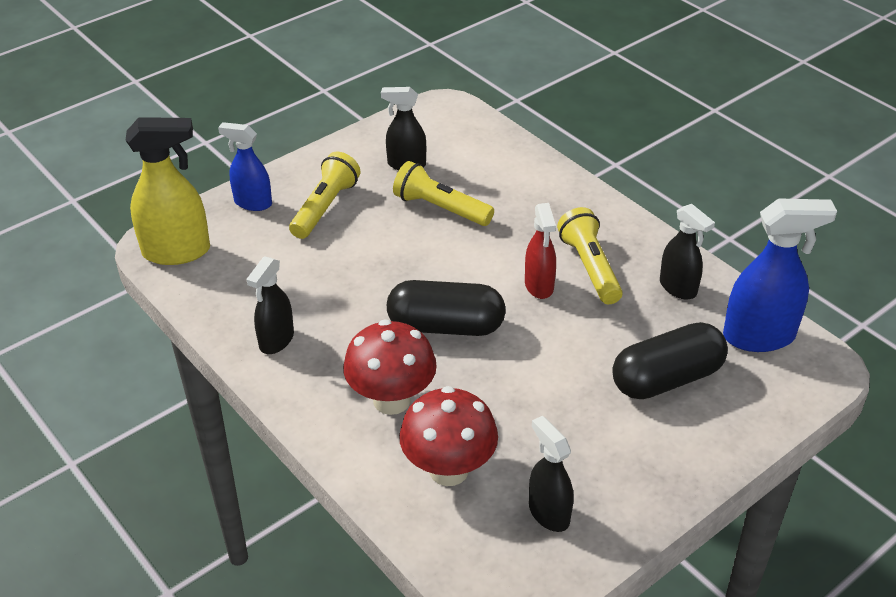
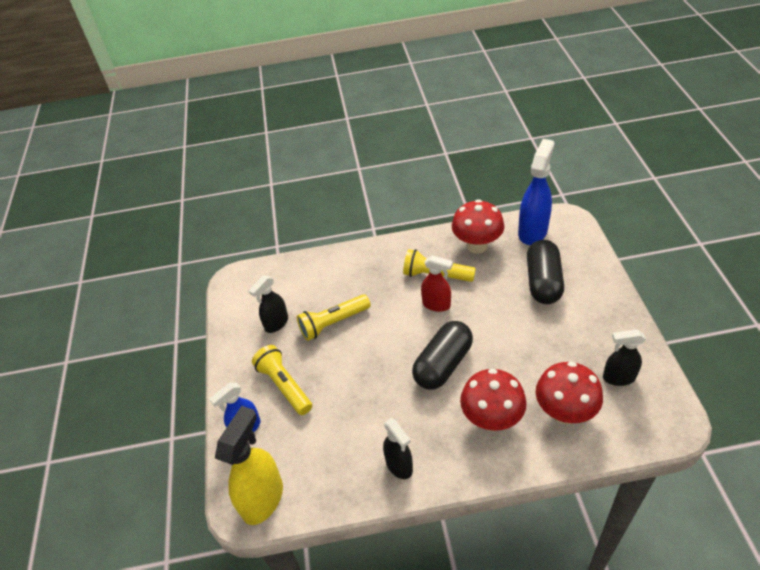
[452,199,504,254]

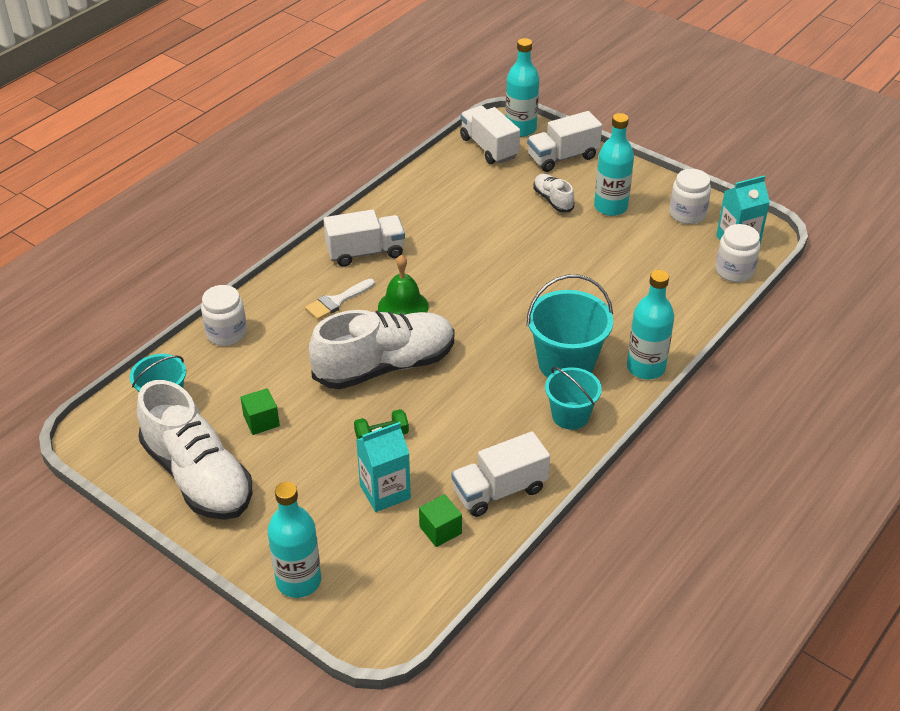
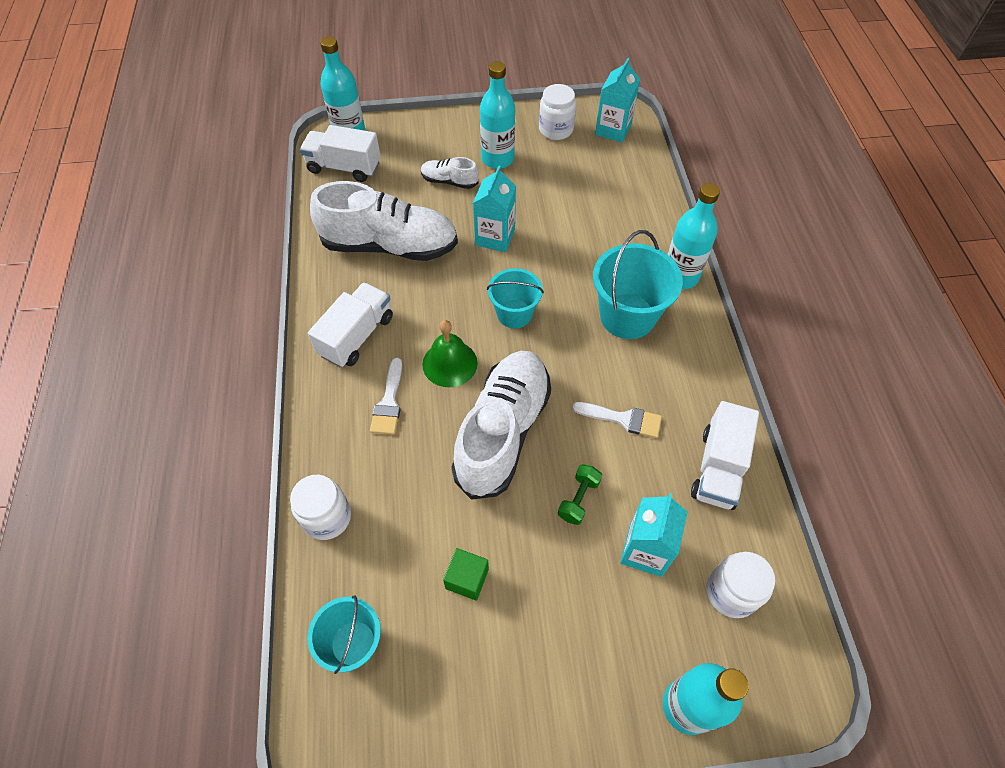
[310,181,458,261]
[473,165,516,252]
[487,268,544,328]
[572,402,662,438]
[707,552,775,618]
[419,494,462,547] (first image)
[527,111,602,172] (first image)

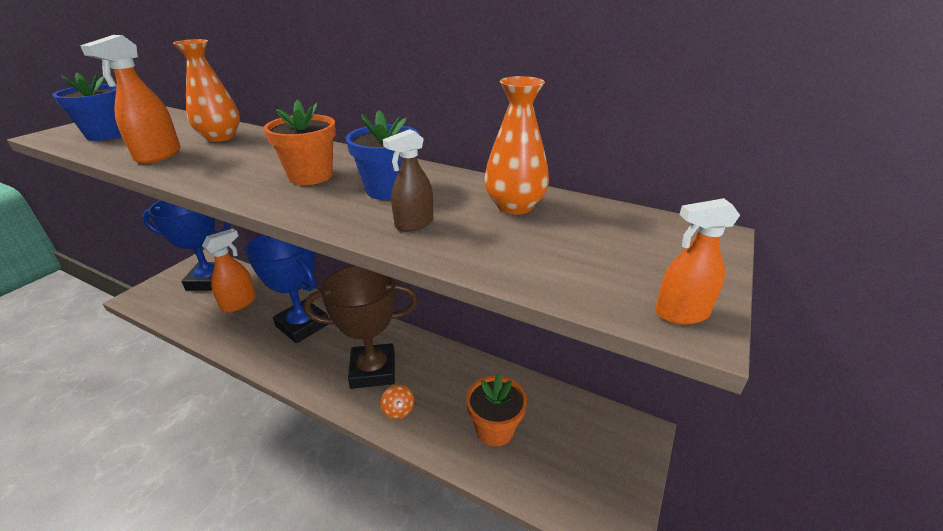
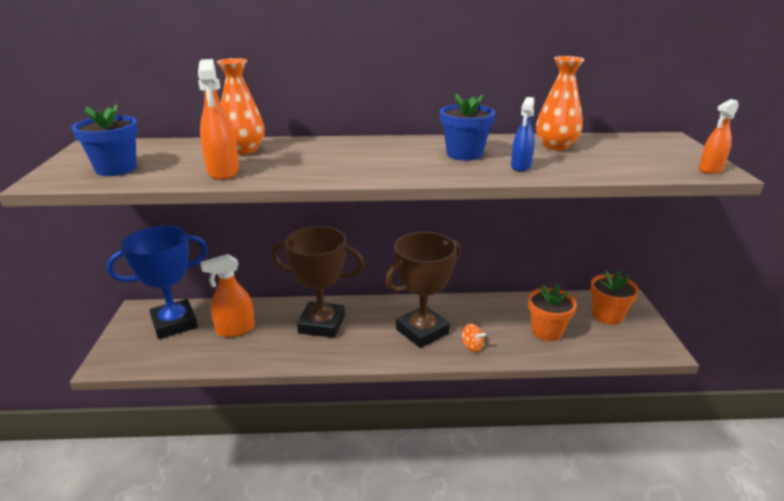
[200,254,255,337]
[271,226,364,338]
[511,97,535,172]
[590,270,639,325]

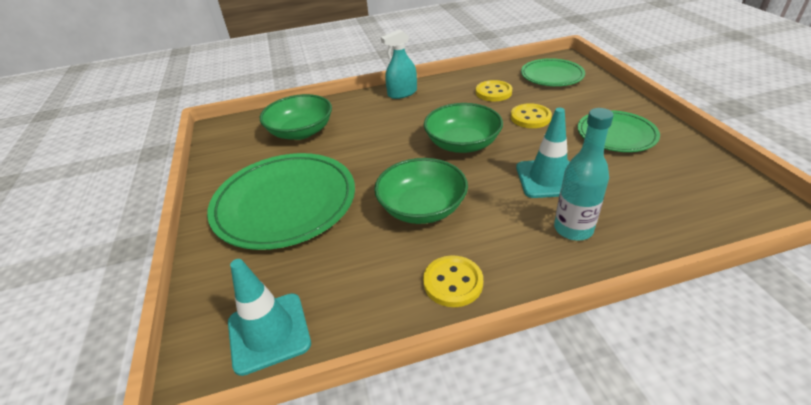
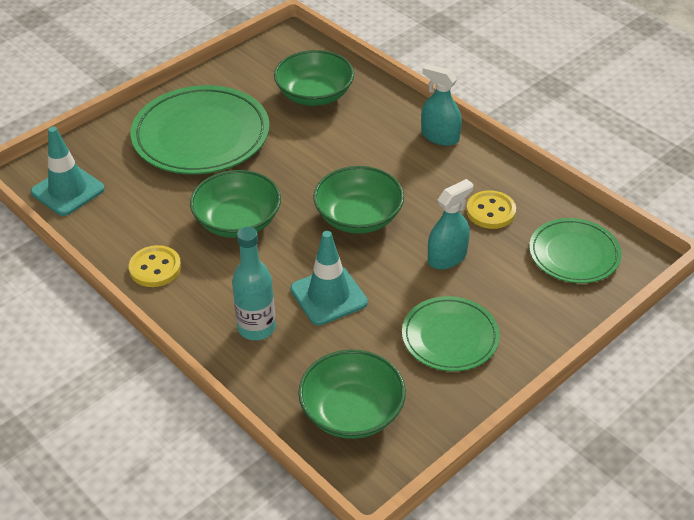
[298,350,406,439]
[428,179,473,270]

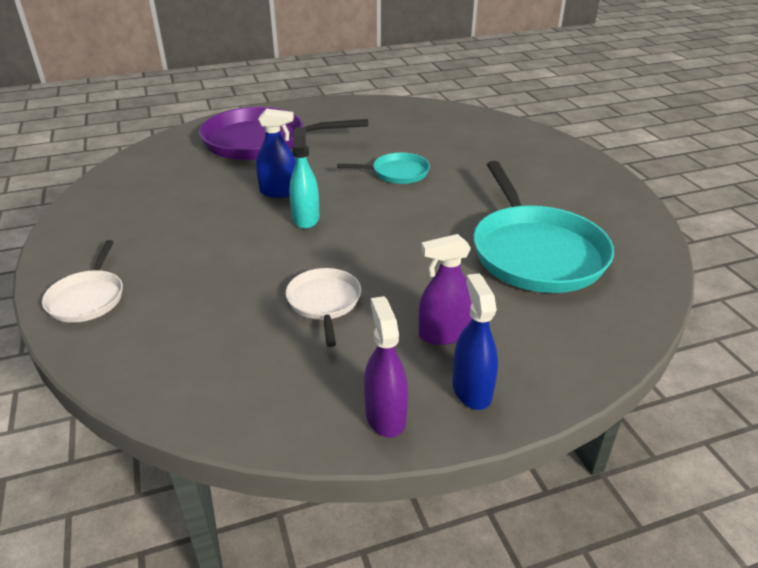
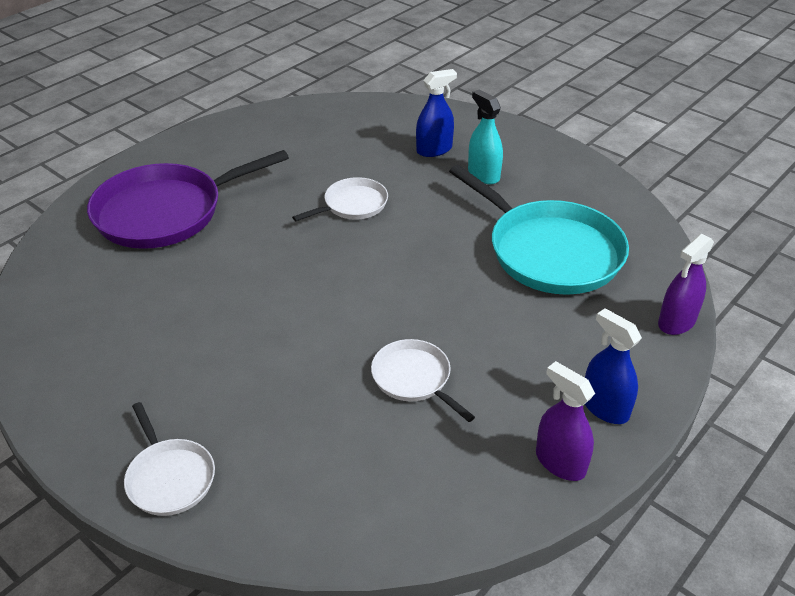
[292,177,388,221]
[416,69,457,157]
[468,89,503,184]
[658,234,714,335]

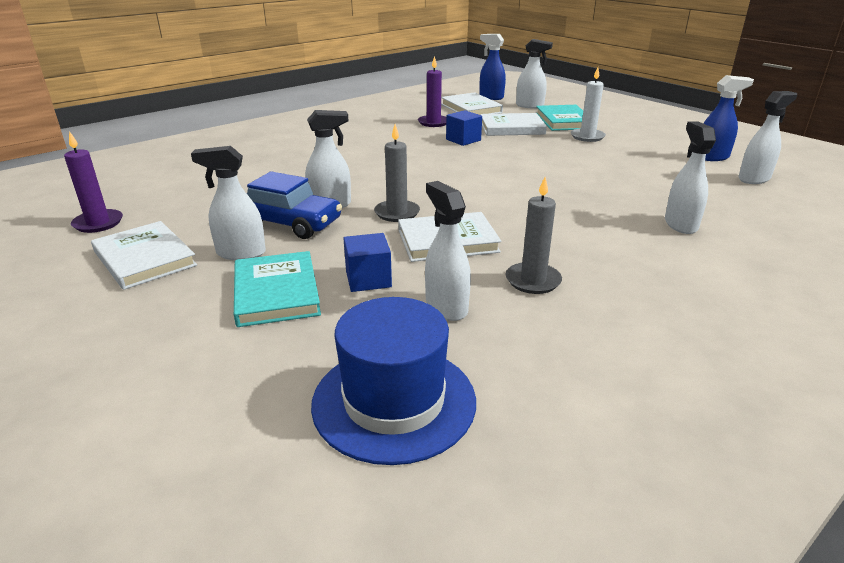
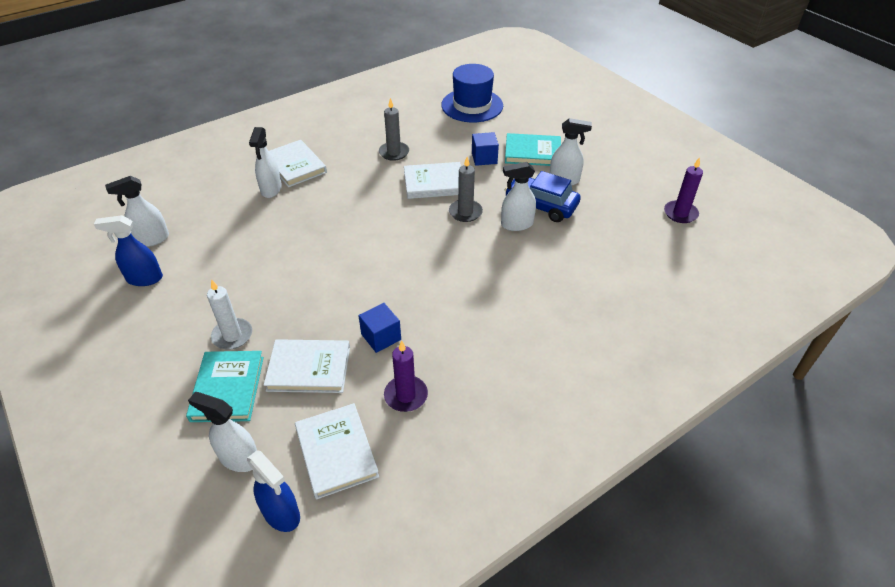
[269,140,327,187]
[505,133,561,166]
[425,181,471,321] (first image)

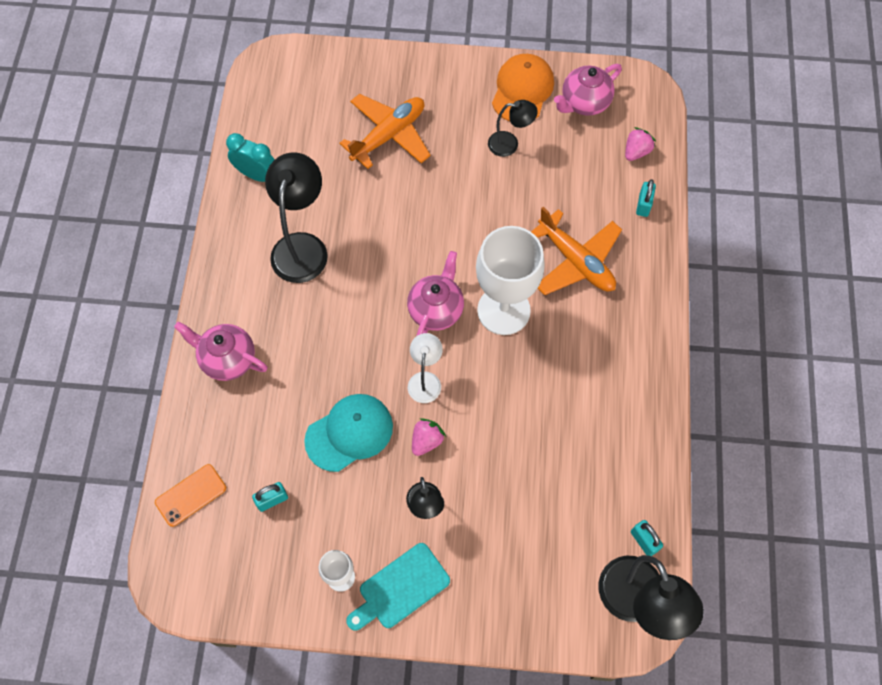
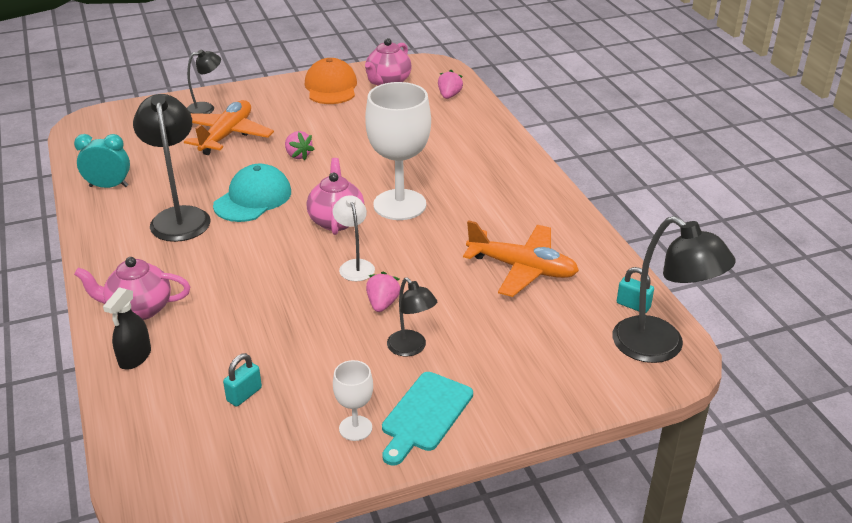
[103,287,151,370]
[187,50,221,114]
[213,164,291,222]
[285,131,315,160]
[463,220,579,297]
[155,464,226,527] (first image)
[636,179,656,217] (first image)

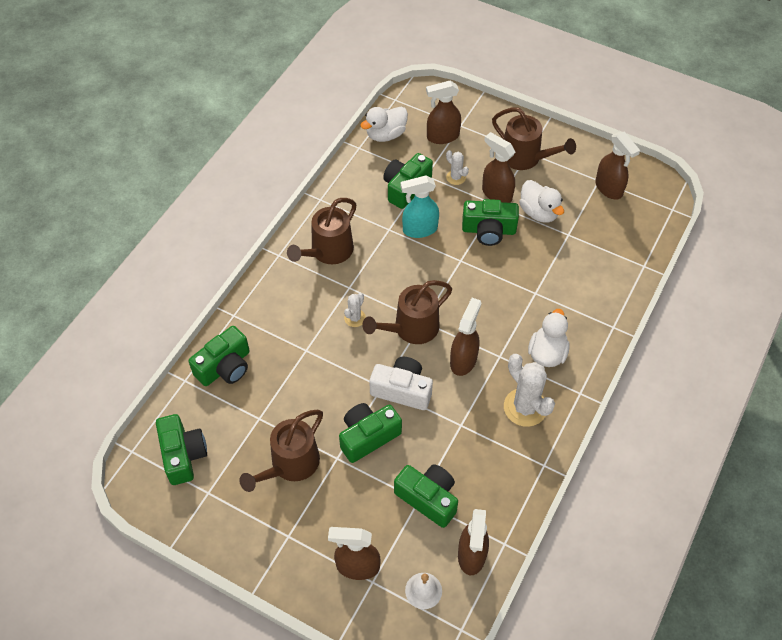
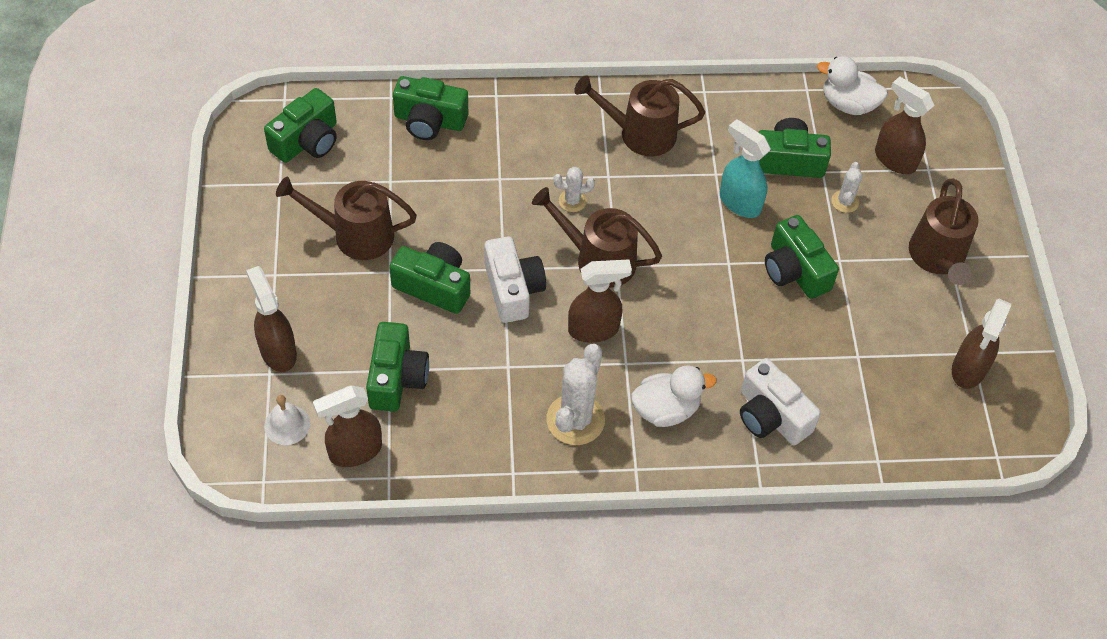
[740,358,821,445]
[482,132,515,203] (first image)
[519,180,564,223] (first image)

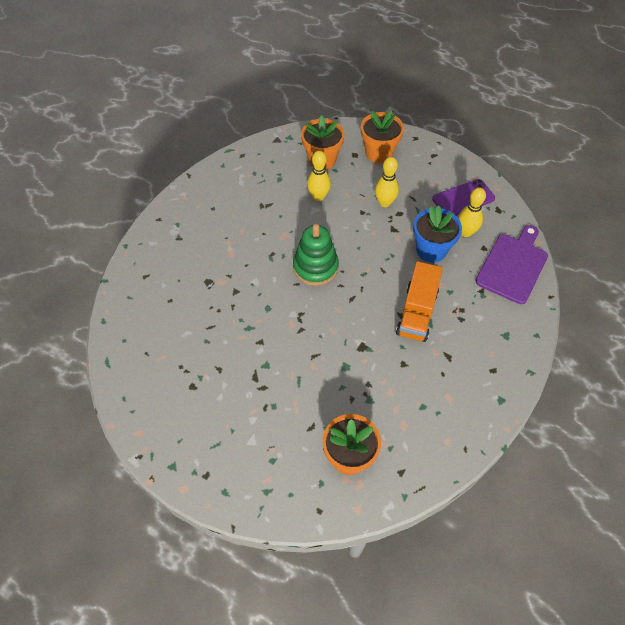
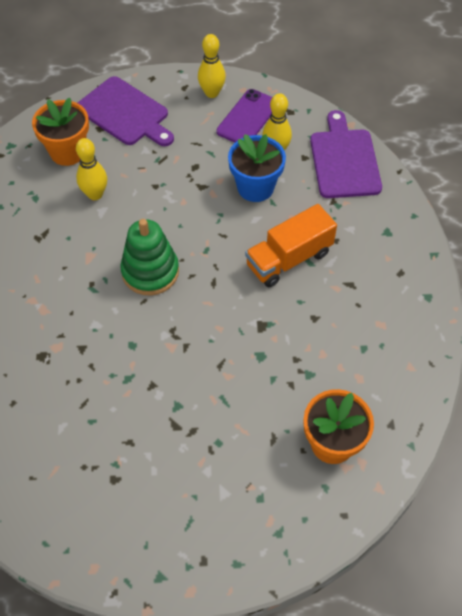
[78,76,174,146]
[198,34,226,98]
[245,204,337,287]

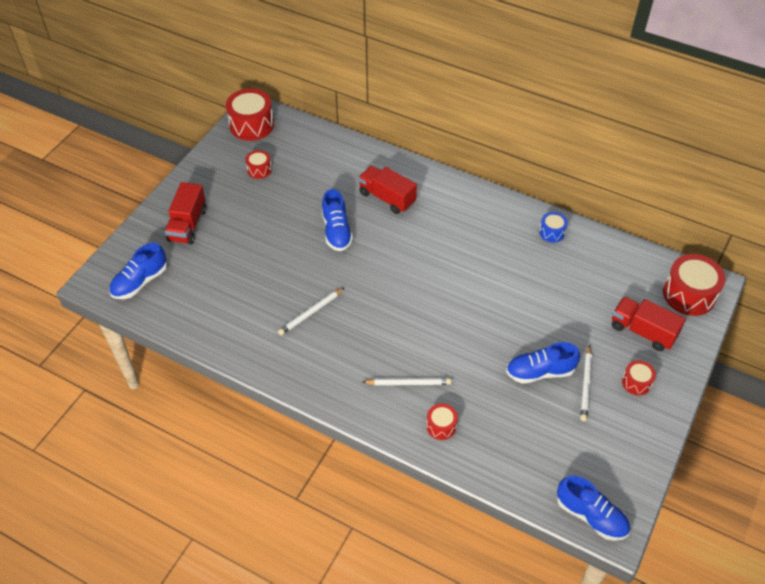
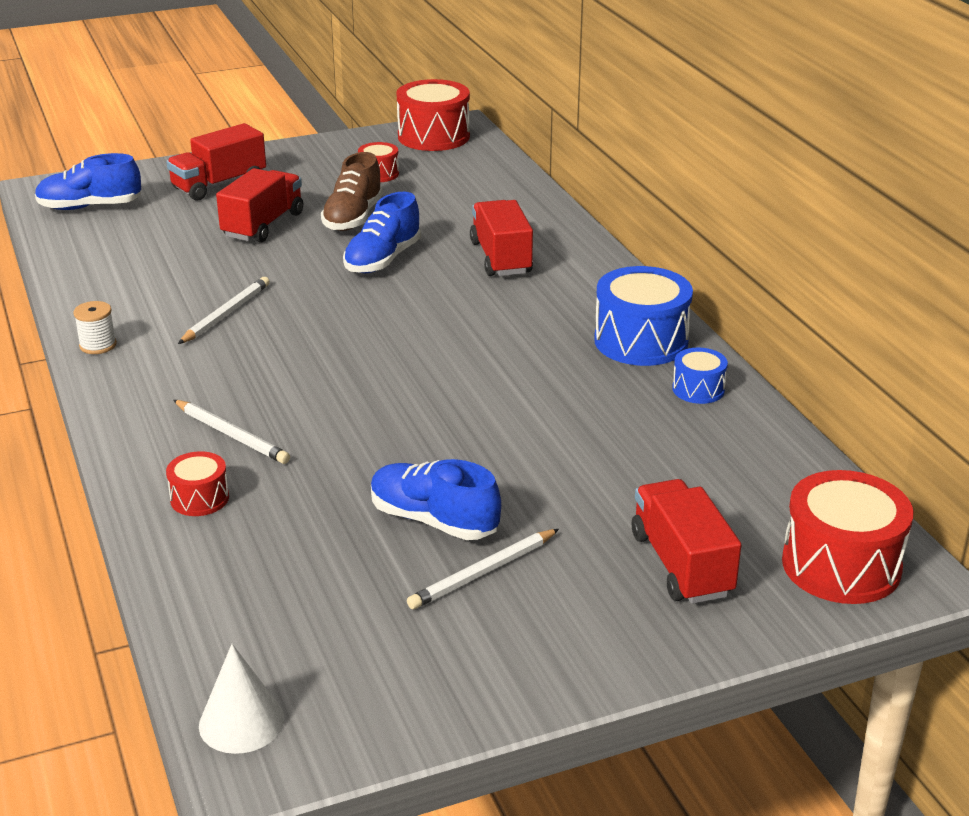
[73,301,117,354]
[178,277,270,344]
[199,644,284,754]
[216,168,303,243]
[321,152,383,231]
[594,266,693,366]
[622,360,656,395] (first image)

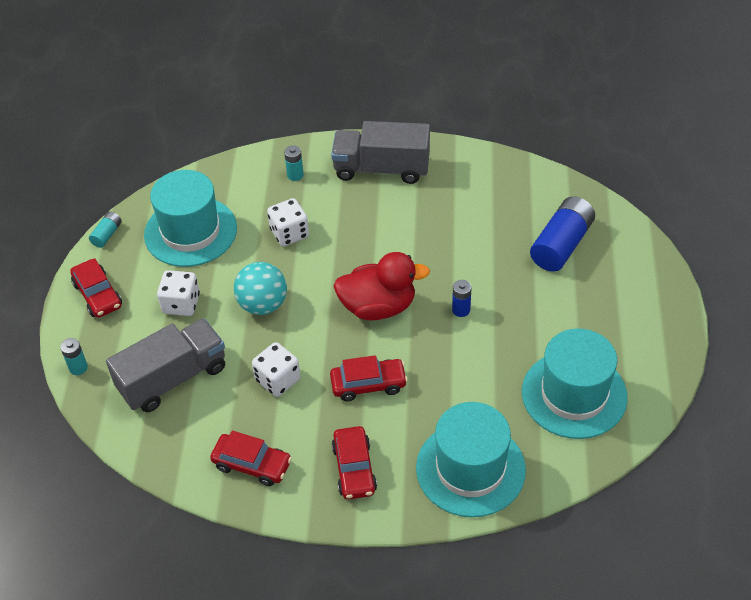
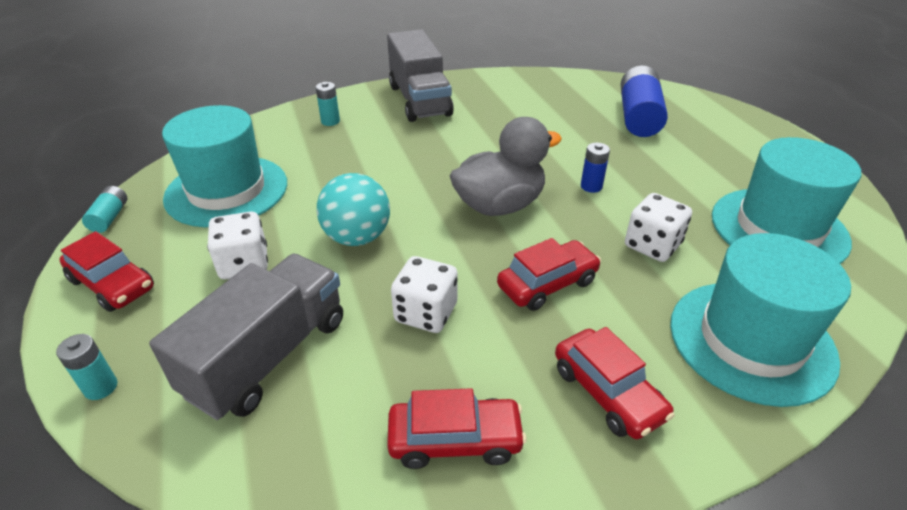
[387,29,454,122]
[450,117,562,216]
[625,193,692,262]

